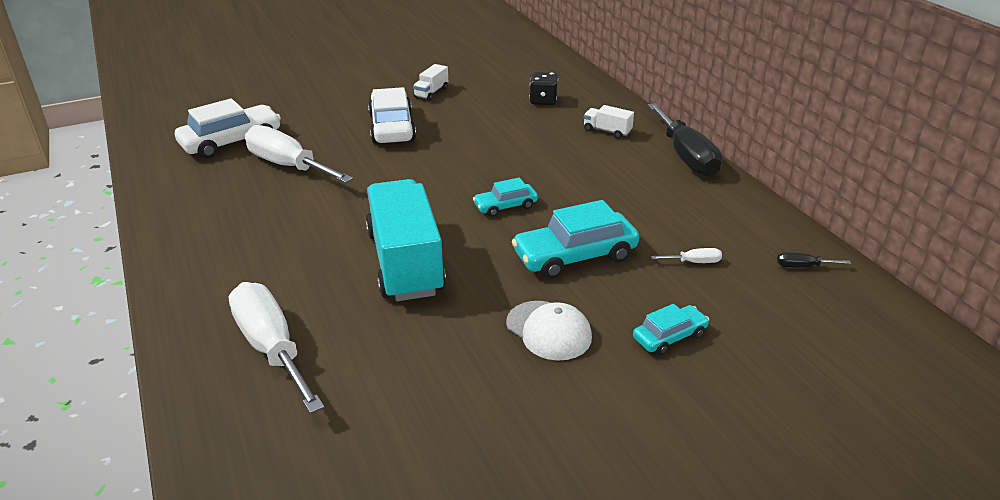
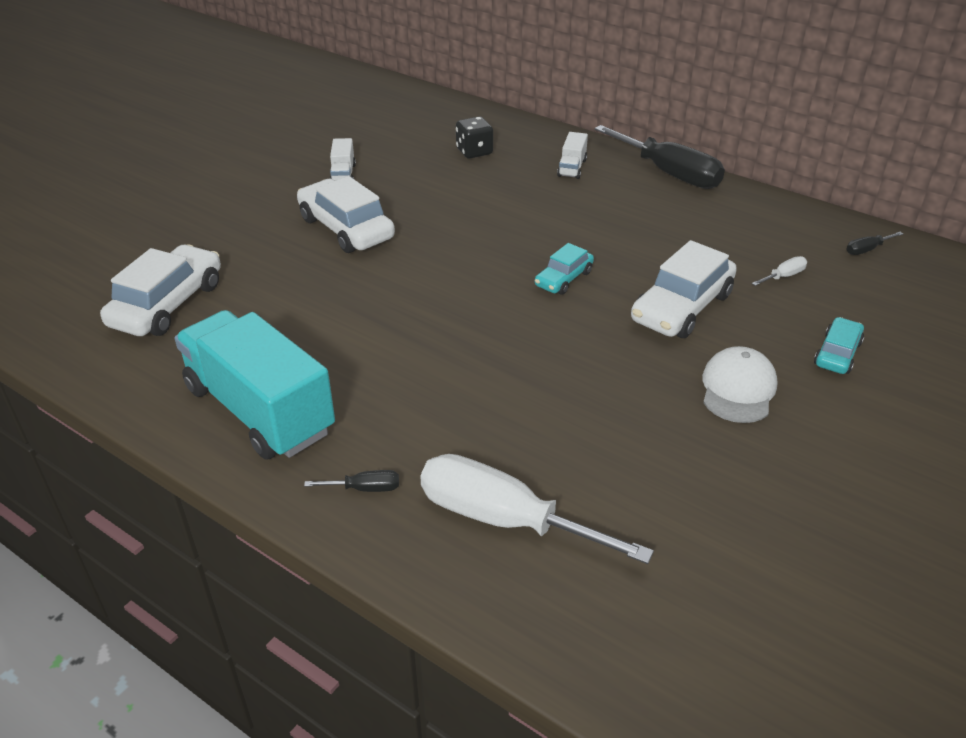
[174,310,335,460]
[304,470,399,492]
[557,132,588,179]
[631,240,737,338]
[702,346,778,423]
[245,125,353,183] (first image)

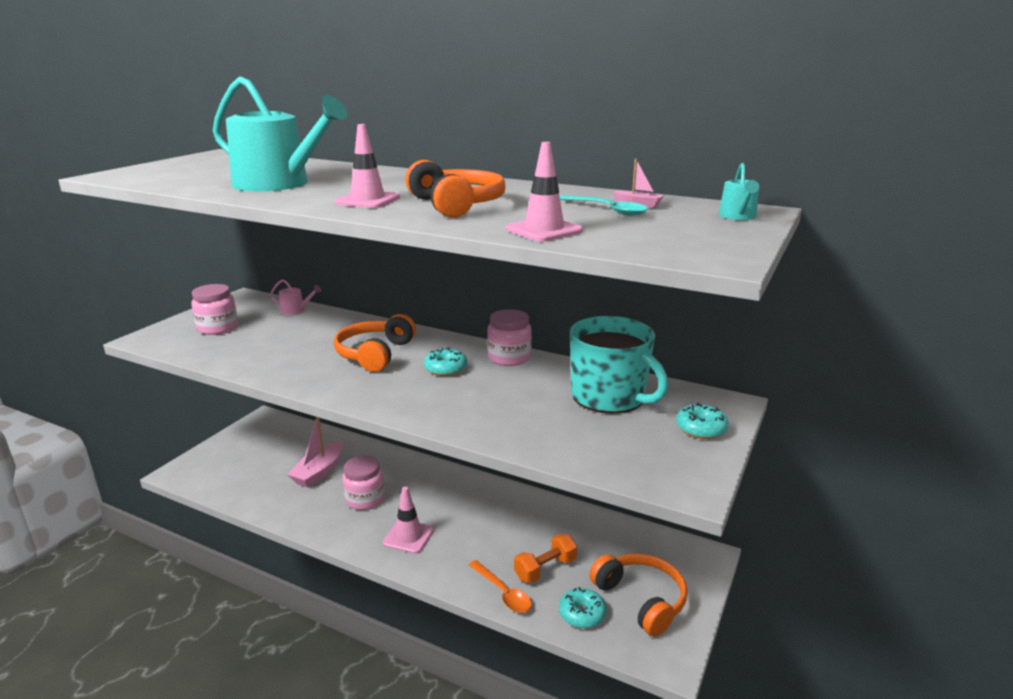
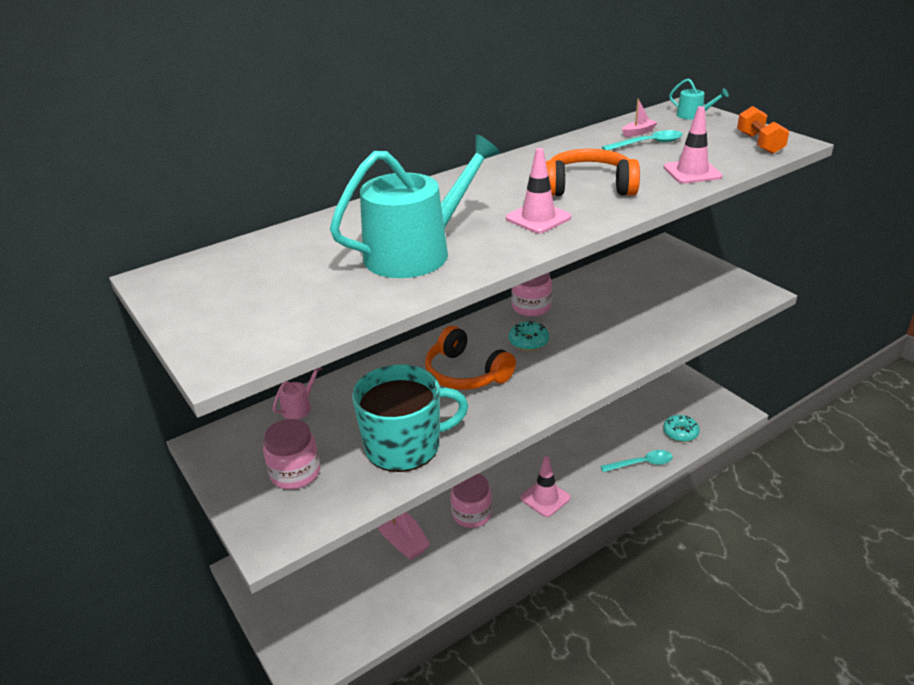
[352,364,469,472]
[601,450,673,472]
[737,106,789,154]
[589,553,687,637] (first image)
[676,403,729,439] (first image)

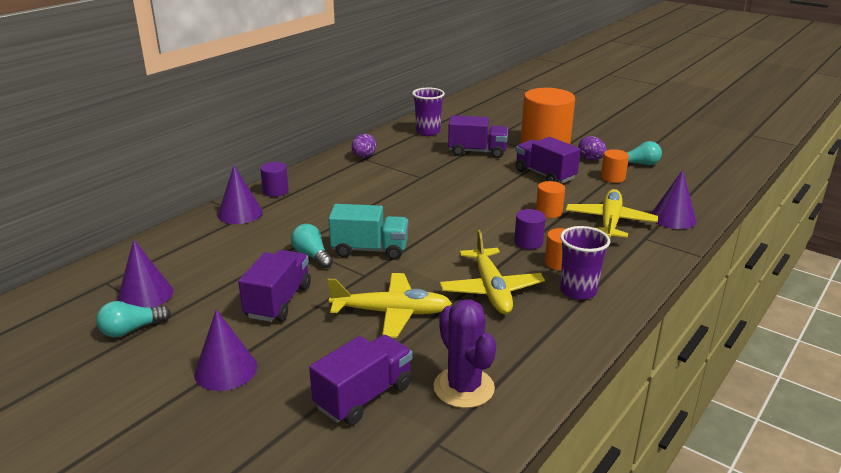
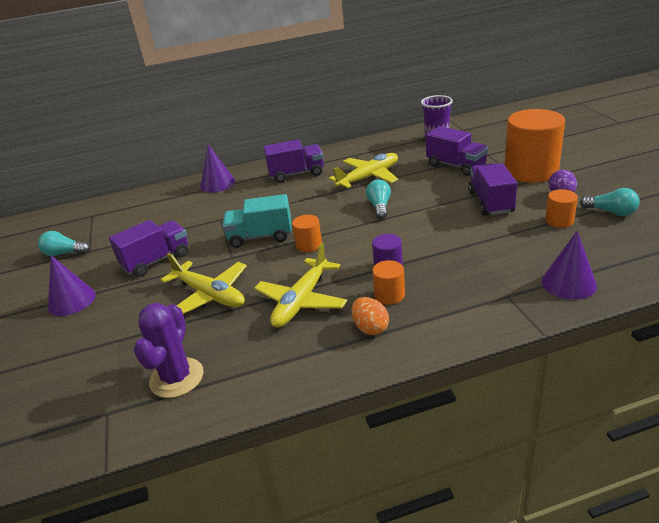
[223,194,292,248]
[264,140,324,183]
[292,215,322,252]
[329,153,398,189]
[351,297,389,335]
[366,179,391,219]
[117,240,173,308] (first image)
[260,162,289,197] (first image)
[352,134,376,158] (first image)

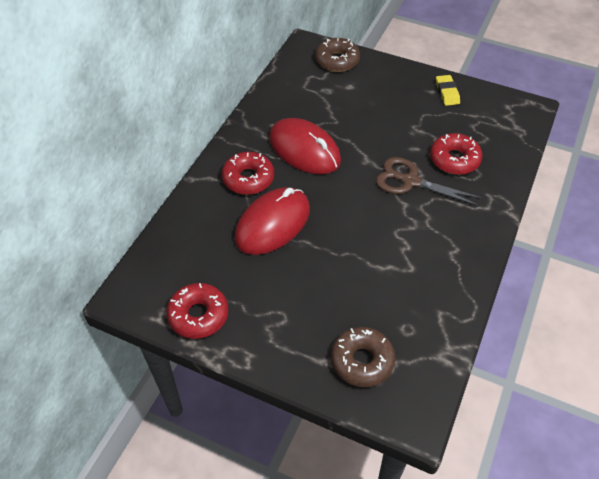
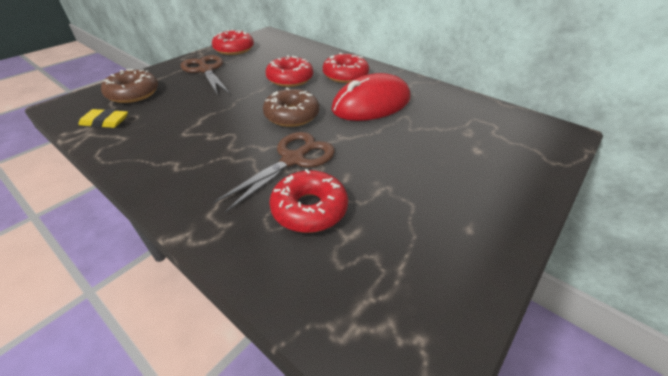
[78,109,128,128]
[180,55,230,95]
[263,88,319,127]
[265,55,313,87]

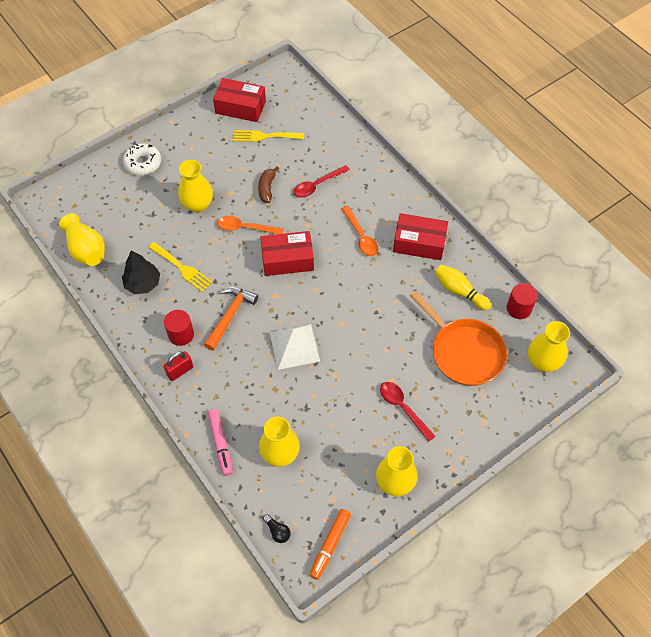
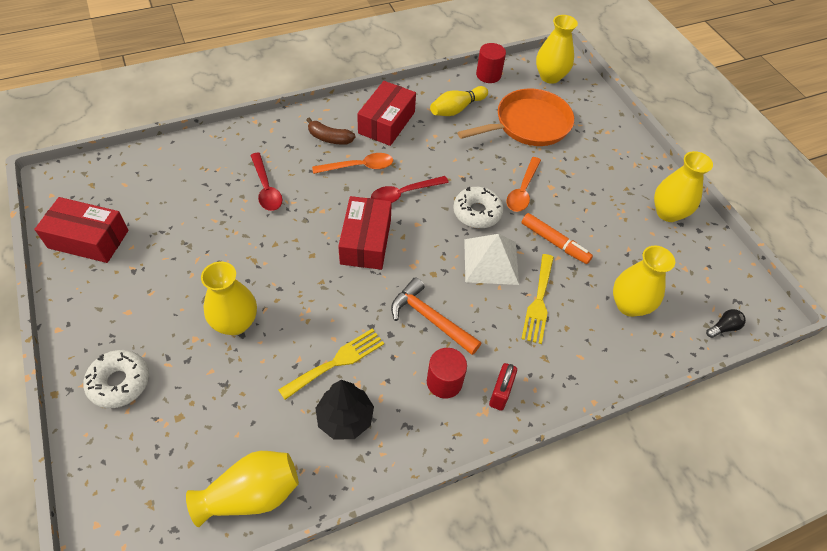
[34,197,129,263]
[306,118,355,145]
[371,176,449,203]
[453,187,504,228]
[489,363,517,411]
[506,157,541,212]
[521,213,593,264]
[521,254,554,344]
[208,409,233,476] (first image)

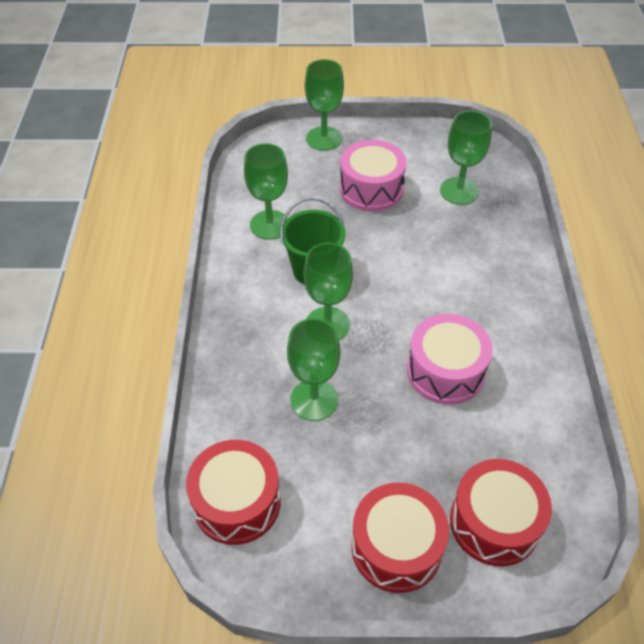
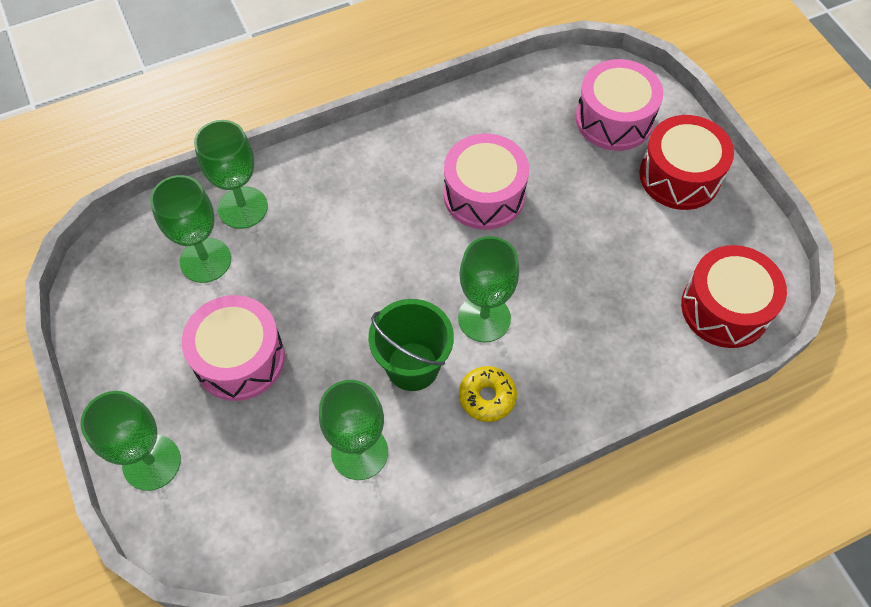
[194,120,268,229]
[459,366,517,422]
[576,59,663,151]

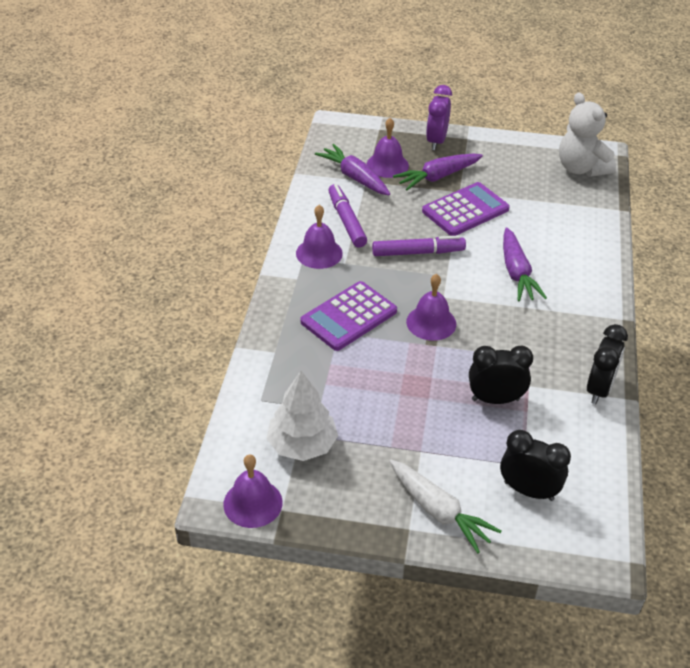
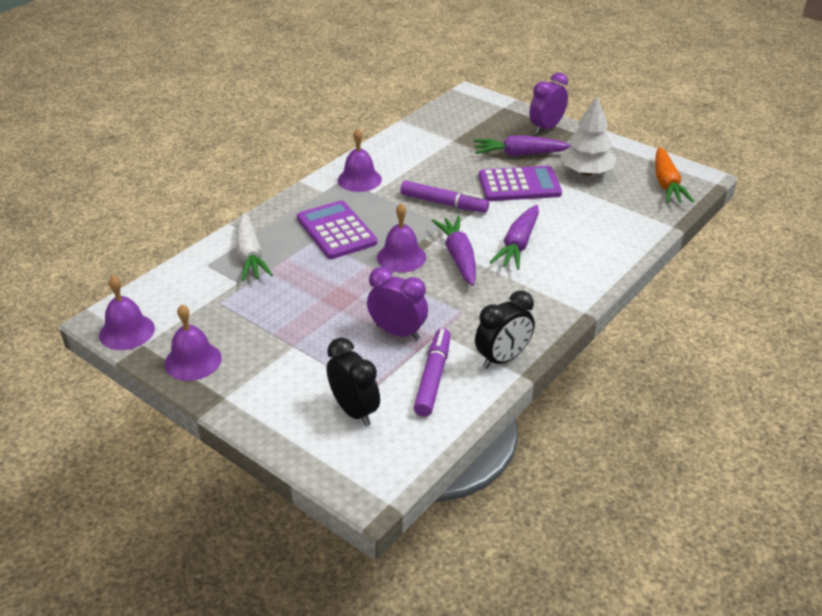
[164,304,222,381]
[236,213,273,281]
[297,200,377,259]
[367,267,428,340]
[413,328,451,417]
[431,216,476,286]
[560,96,616,176]
[655,147,694,203]

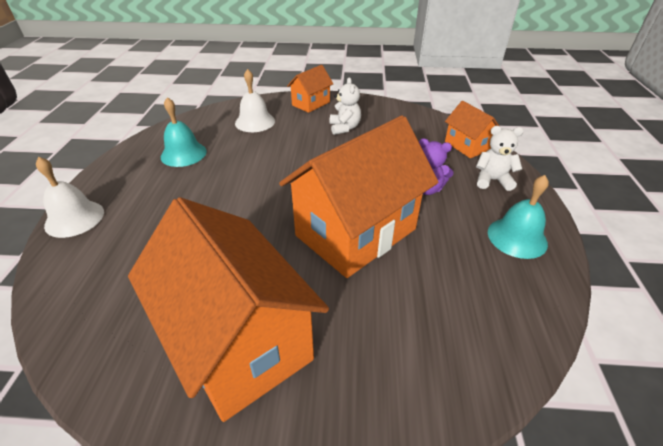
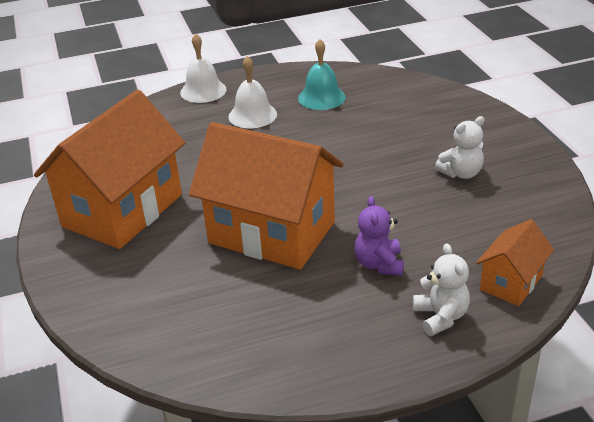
[229,56,277,128]
[287,65,333,113] (first image)
[488,175,549,259] (first image)

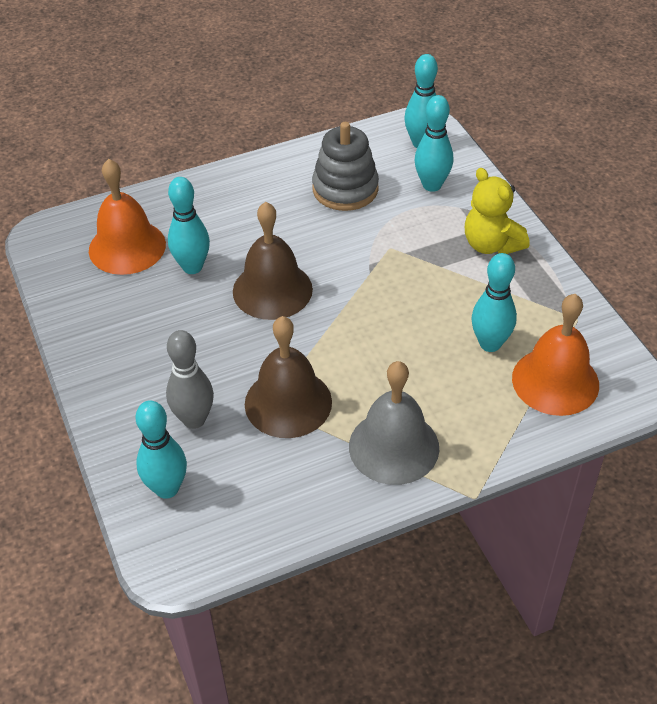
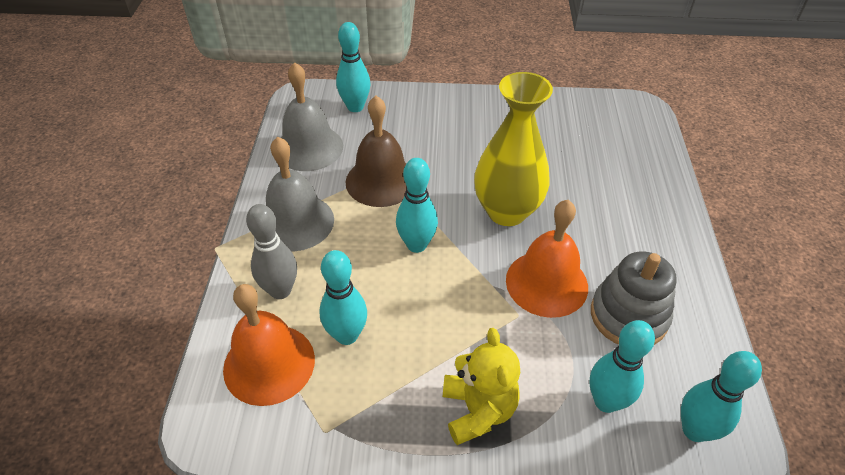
[246,204,297,299]
[281,62,343,171]
[396,158,438,253]
[443,328,520,445]
[474,72,553,226]
[506,200,588,318]

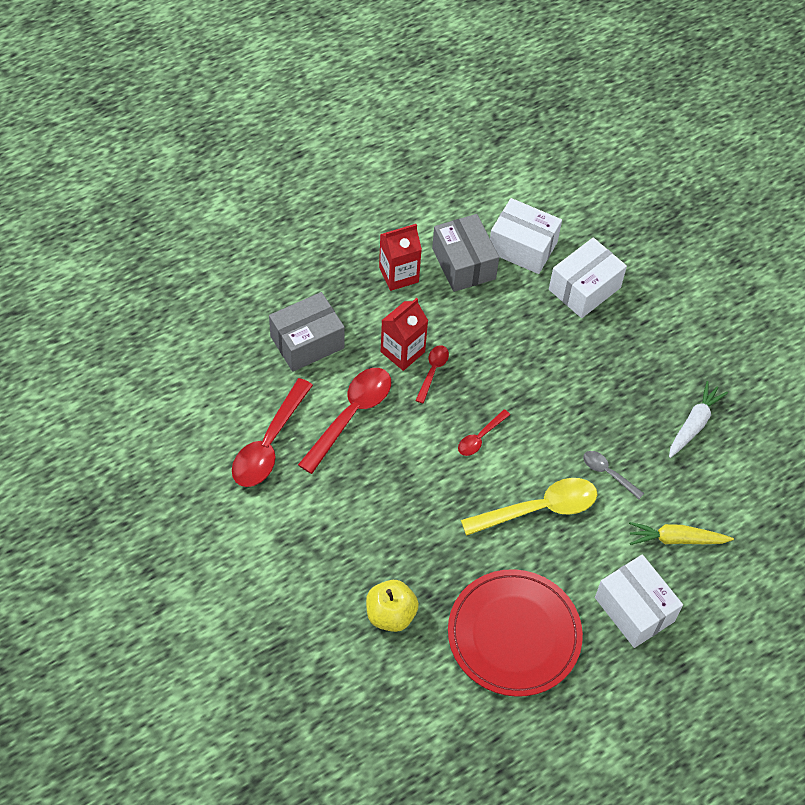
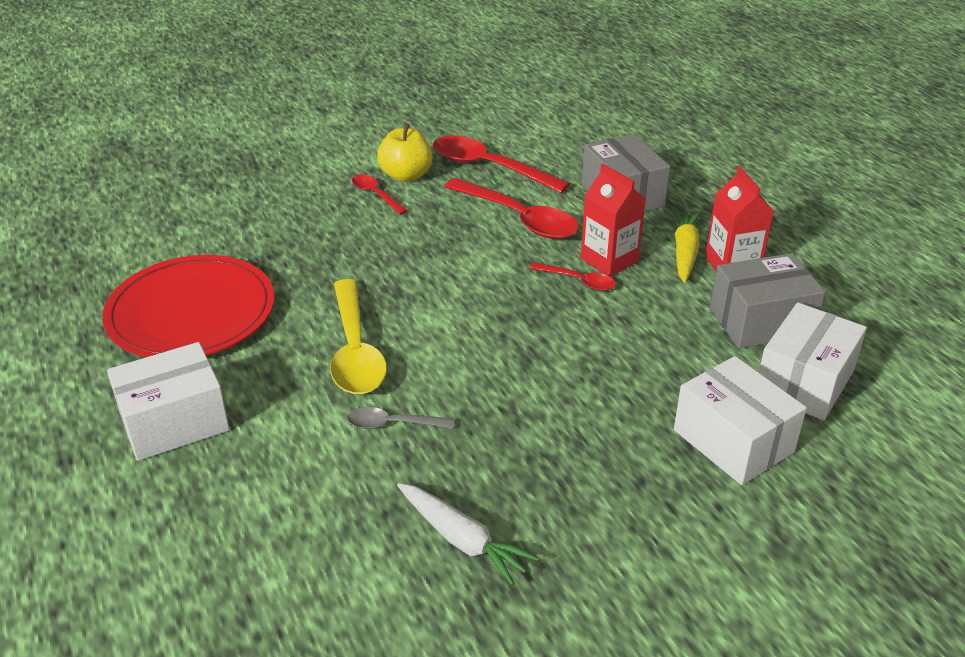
[347,407,454,429]
[352,174,408,215]
[377,123,433,182]
[671,209,701,283]

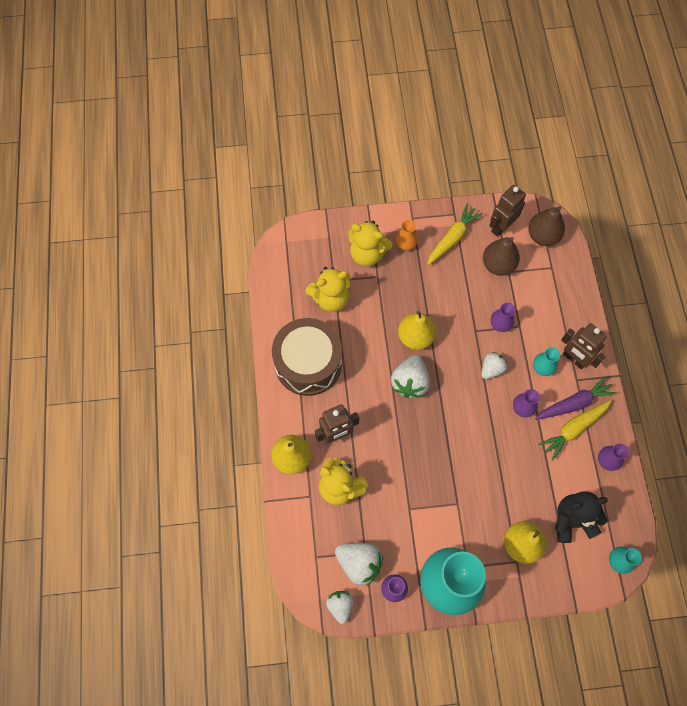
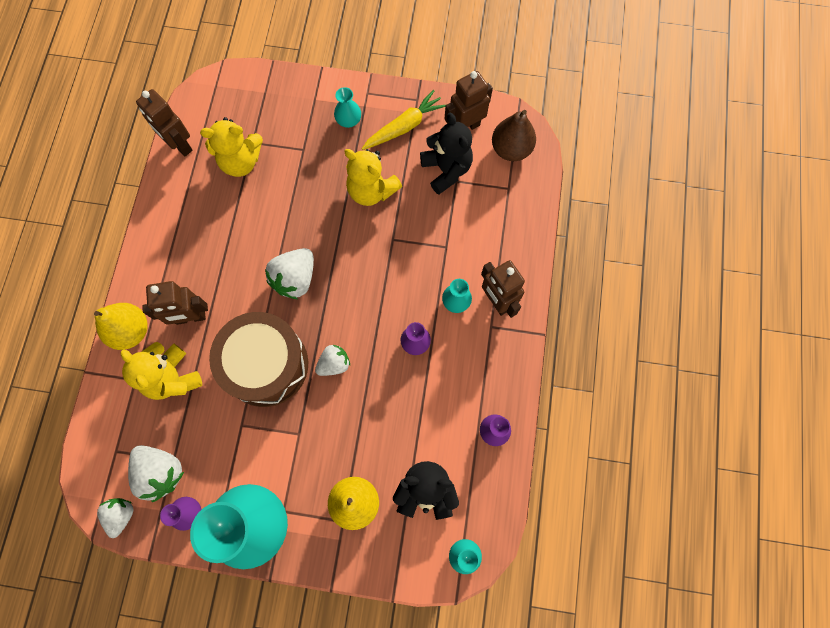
[136,89,193,156]
[209,312,308,407]
[315,344,350,376]
[334,87,361,128]
[344,149,402,206]
[420,113,473,194]
[398,311,436,350] (first image)
[491,302,515,332] (first image)
[535,376,617,420] (first image)
[538,400,611,461] (first image)

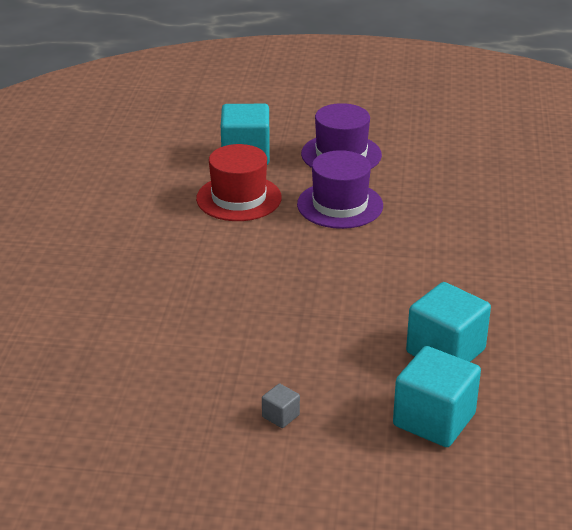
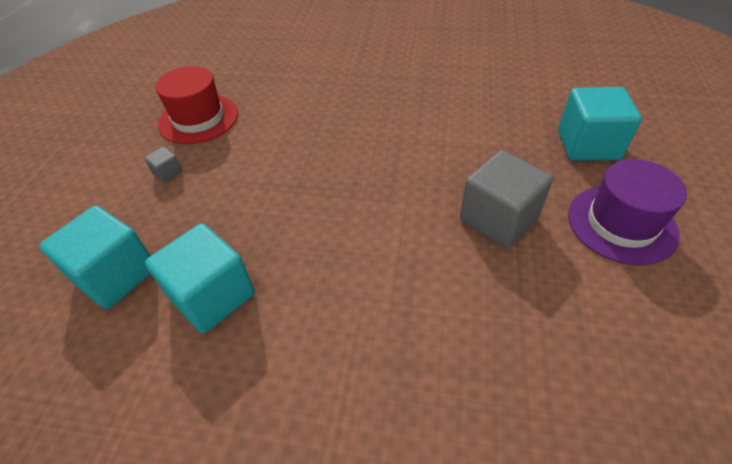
[155,66,238,144]
[460,150,553,248]

